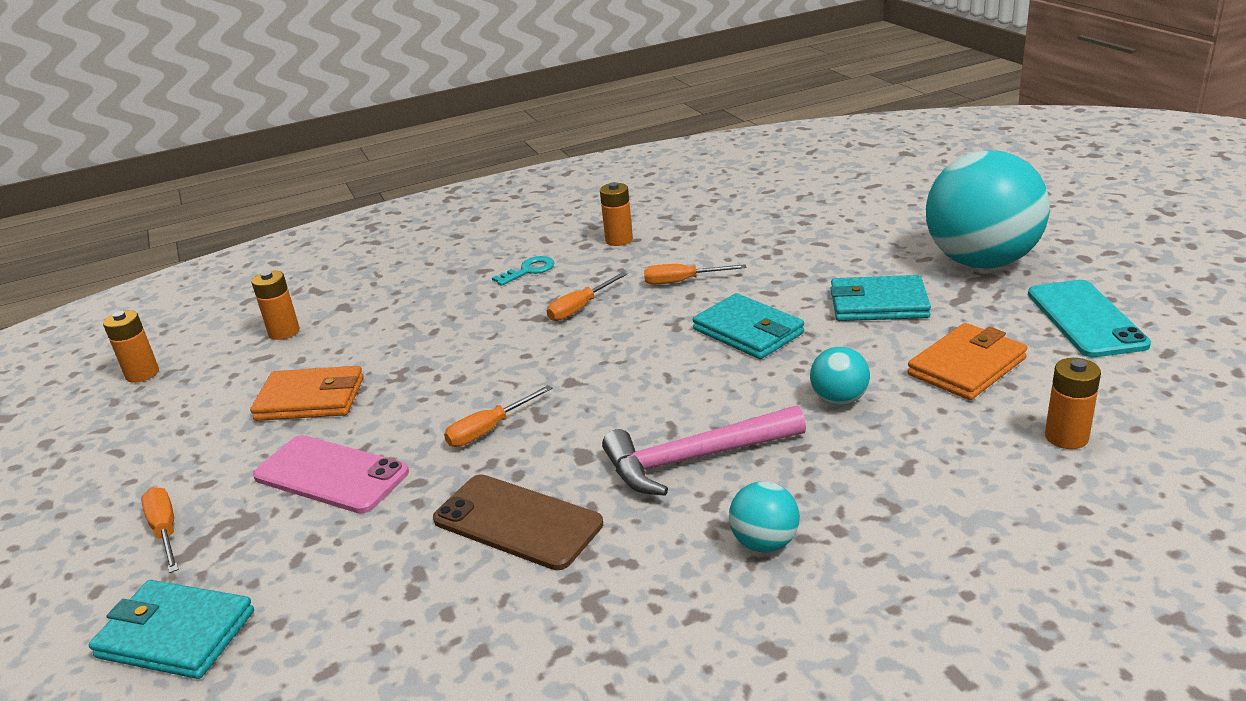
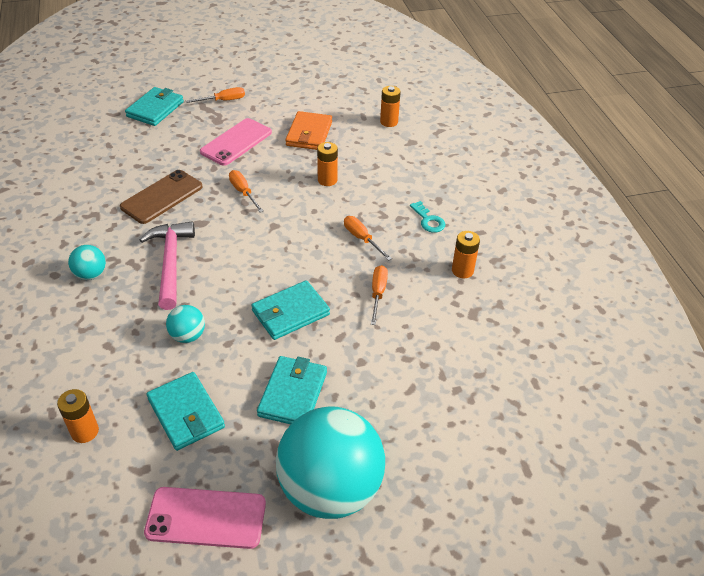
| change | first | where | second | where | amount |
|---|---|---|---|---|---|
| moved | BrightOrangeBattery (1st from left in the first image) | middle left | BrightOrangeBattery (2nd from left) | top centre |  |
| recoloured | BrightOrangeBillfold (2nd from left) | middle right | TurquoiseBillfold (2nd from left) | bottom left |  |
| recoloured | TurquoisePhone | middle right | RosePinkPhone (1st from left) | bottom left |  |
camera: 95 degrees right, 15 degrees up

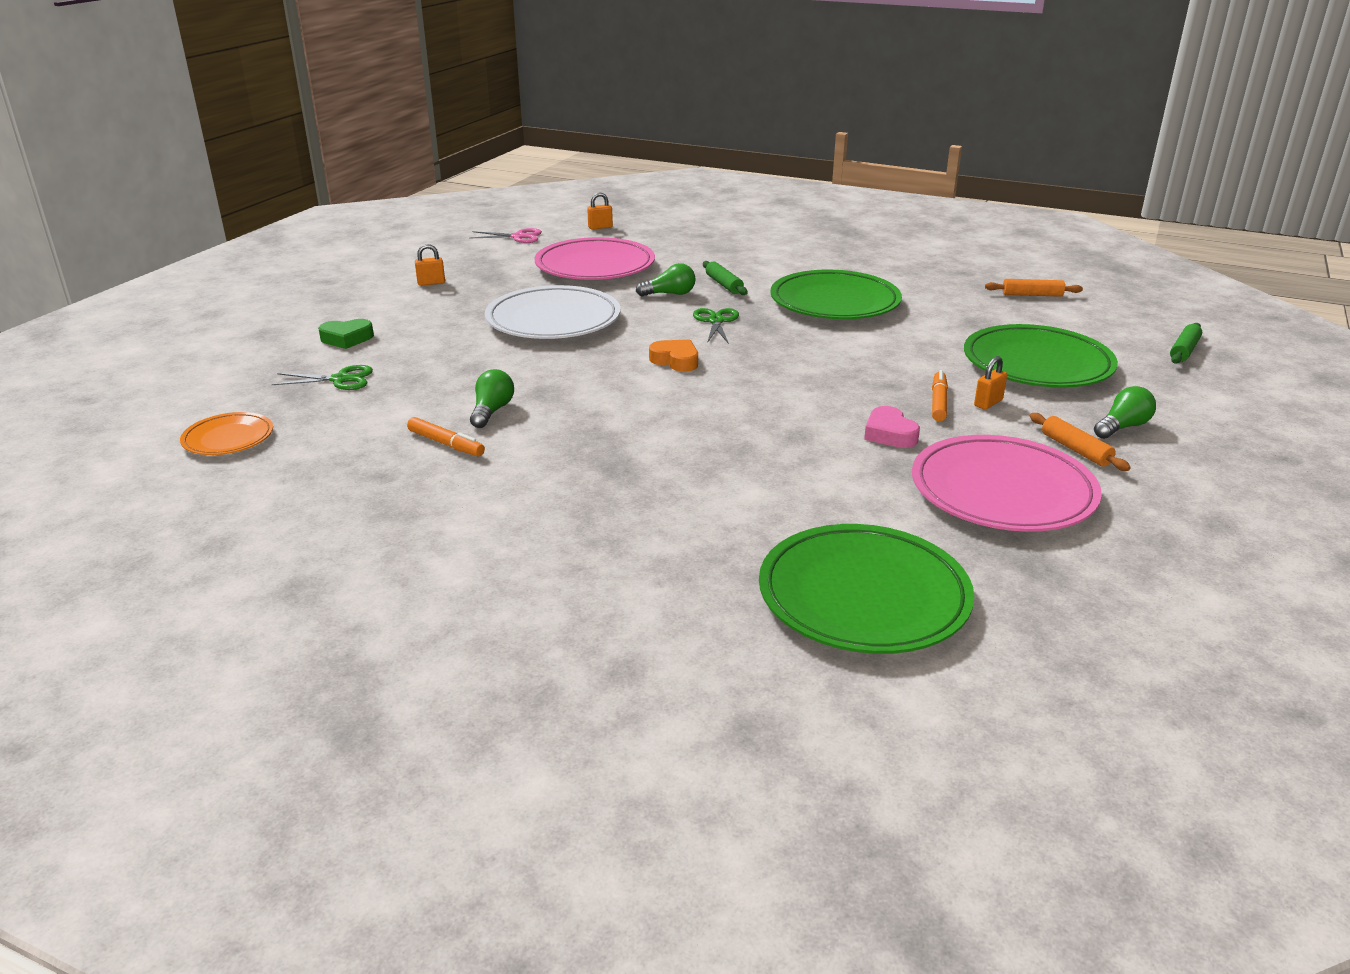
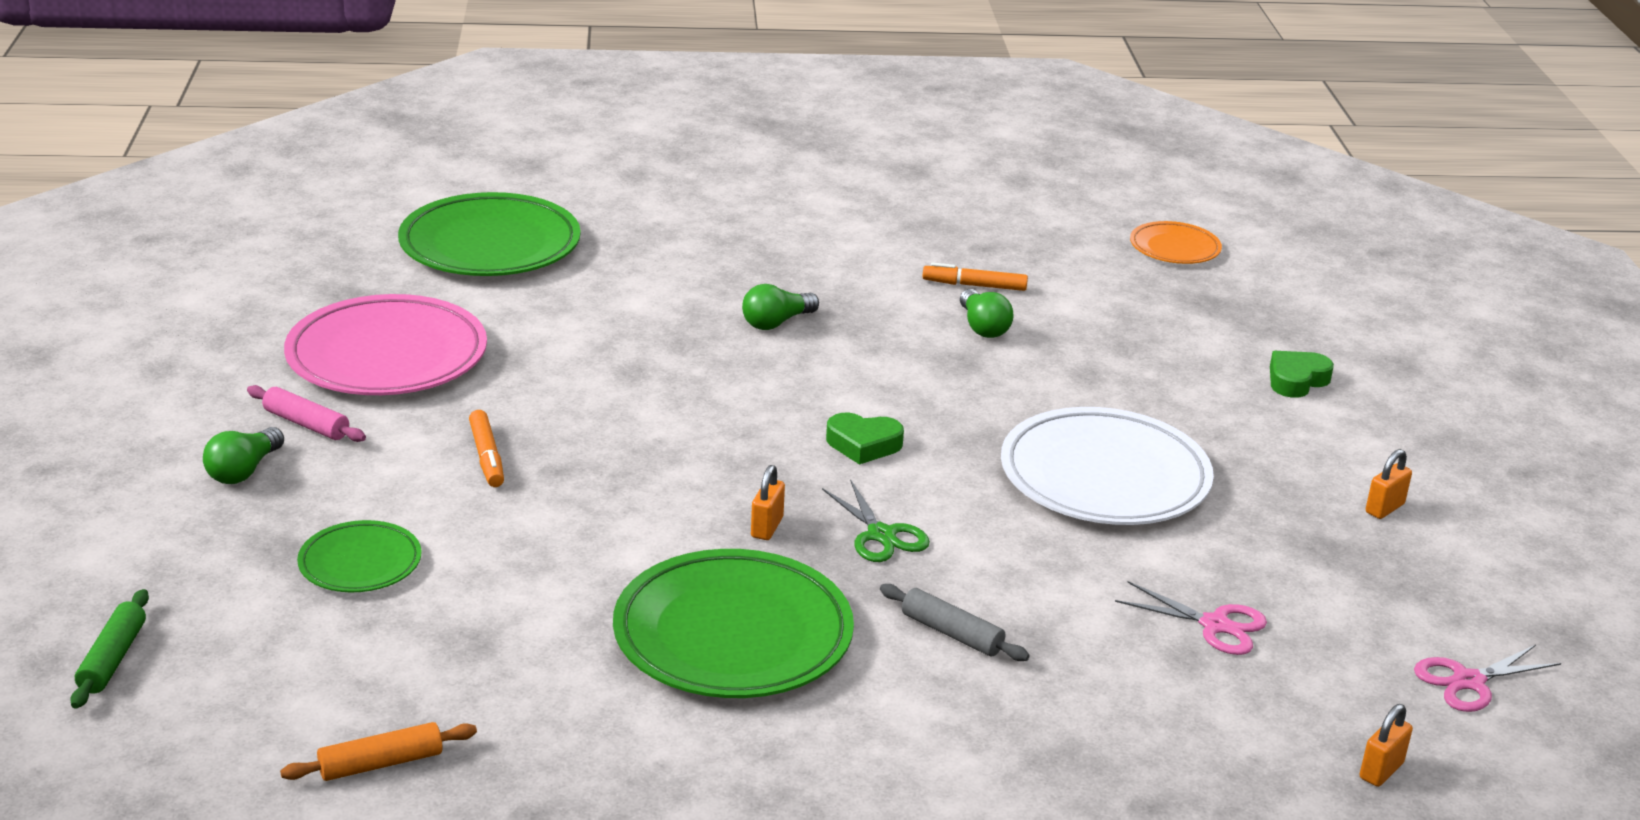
| change | first | where | second | where | amount |
|---|---|---|---|---|---|
| removed | LeafGreenPairOfScissors (1st from left) | middle left |  |  |  |
| removed | RosePinkHeartShape | centre |  |  |  |
| moved | LeafGreenLightBulb (2nd from left) | top centre |  | centre |  |
| moved | BrightOrangeLock (3rd from left in the first image) | middle right | BrightOrangeLock (1st from left) | centre |  |
| replaced | RosePinkPlate (1st from left) | top centre | RosePinkPairOfScissors (1st from left) | bottom right |  |
| recoloured | BrightOrangeHeartShape | centre | LeafGreenHeartShape (1st from left) | centre |  |
| recoloured | LeafGreenDoughRoller (1st from left) | top centre | AshGreyDoughRoller | bottom centre |  |
| recoloured | BrightOrangeDoughRoller (2nd from left) | middle right | RosePinkDoughRoller | middle left |  |
| resized | LeafGreenPlate (3rd from left in the first image) | middle right | LeafGreenPlate (1st from left) | bottom left | x0.52 |
camera: 150 degrees right, 0 degrees up

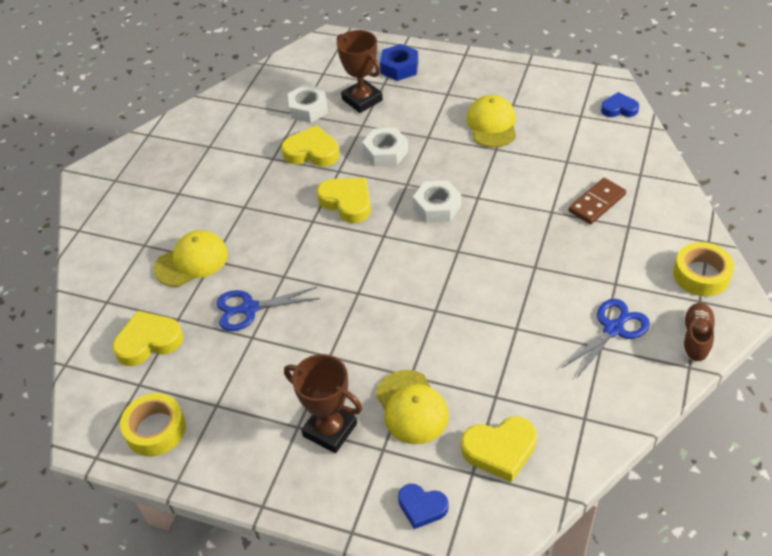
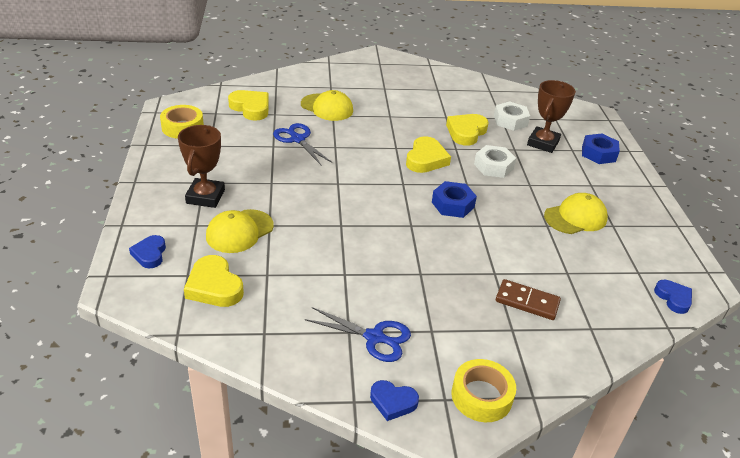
| change | first | where | second | where | amount |
|---|---|---|---|---|---|
| replaced | DarkBrownShoe | middle right | RoyalBlueHeartShape (2nd from left) | bottom centre |  |
| recoloured | SnowWhiteHexNut (3rd from left) | centre | RoyalBlueHexNut (1st from left) | centre |  |
| turned | BrightYellowHeartShape (2nd from left in the first image) | top centre | BrightYellowHeartShape (4th from left) | top centre | 135 degrees counterclockwise |
camera: 60 degrees right, 10 degrees down

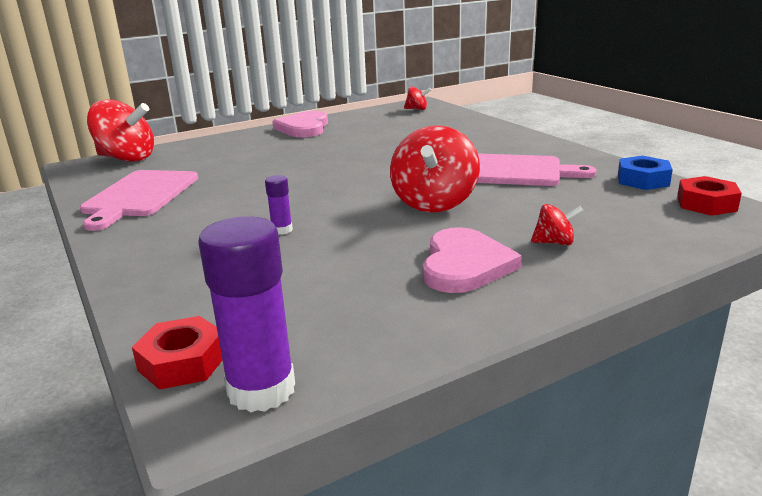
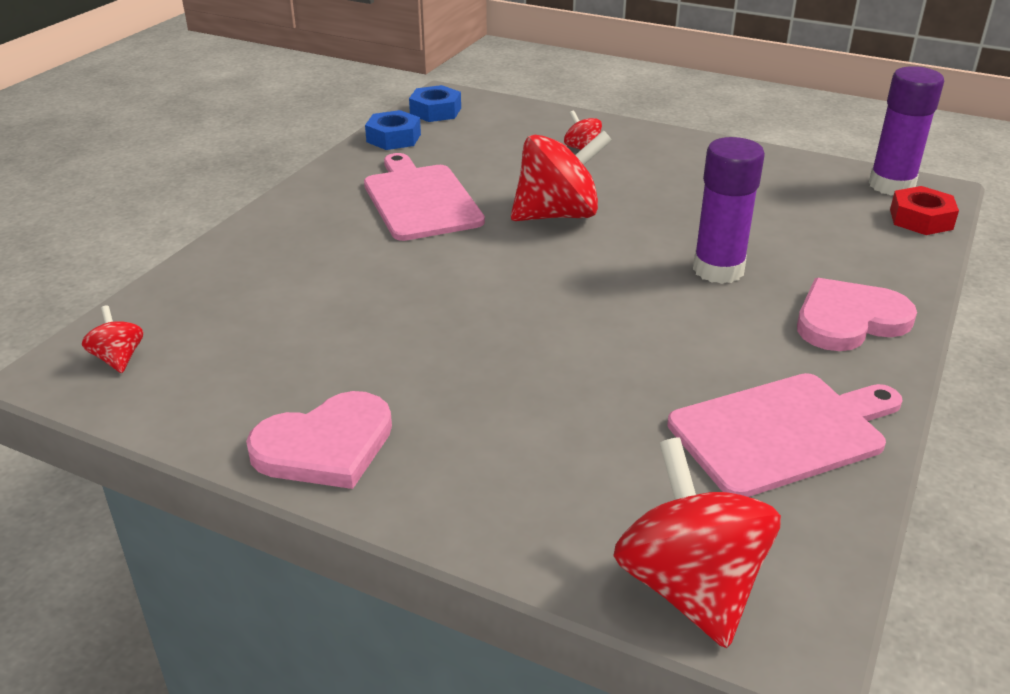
| change | first | where | second | where | amount |
|---|---|---|---|---|---|
| moved | RosePinkHeartShape (2nd from left) | centre |  | middle right |  |
| recoloured | ScarletHexNut (2nd from left) | middle right | RoyalBlueHexNut (2nd from left) | top centre |  |
| resized | VioletGlue (2nd from left in the first image) | centre | VioletGlue (1st from left) | top right | x2.08 |
camera: 125 degrees left, 10 degrees up

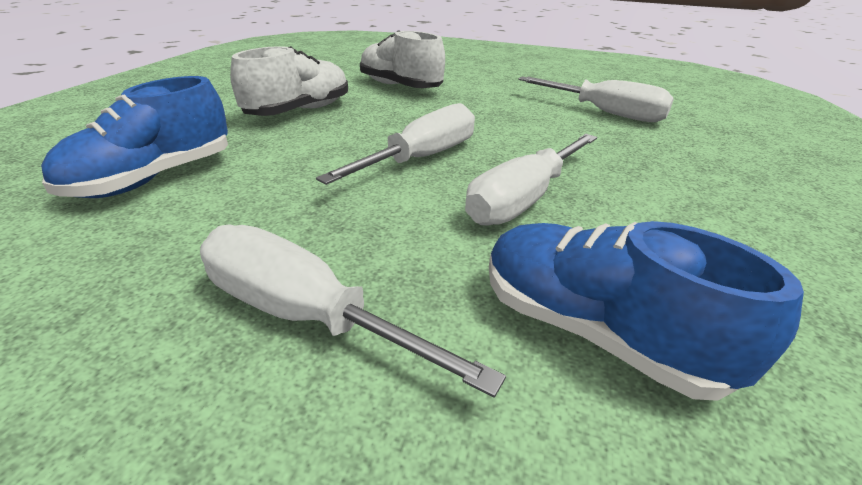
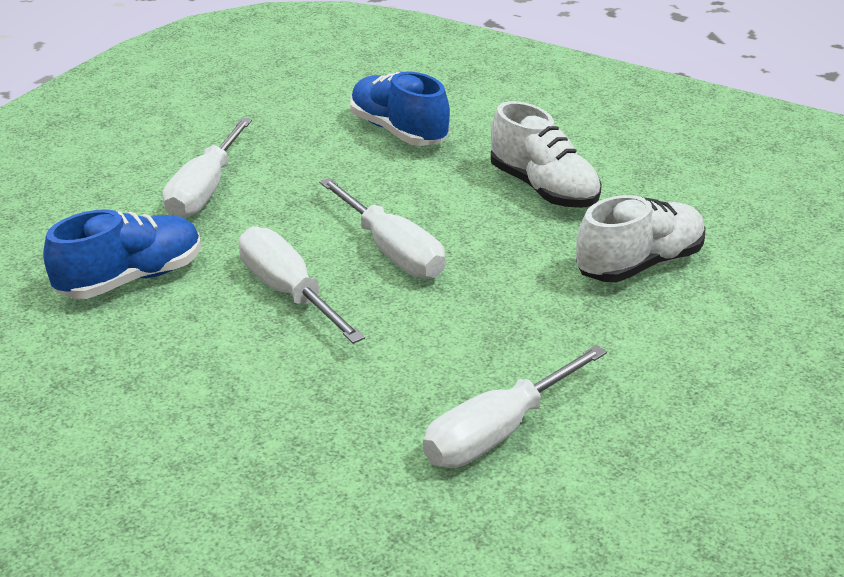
| change | first | where | second | where | amount |
|---|---|---|---|---|---|
| turned | SnowWhiteFlatScrewdriver (1st from left) | centre |  | top left | 150 degrees clockwise |
camera: 105 degrees right, 0 degrees up

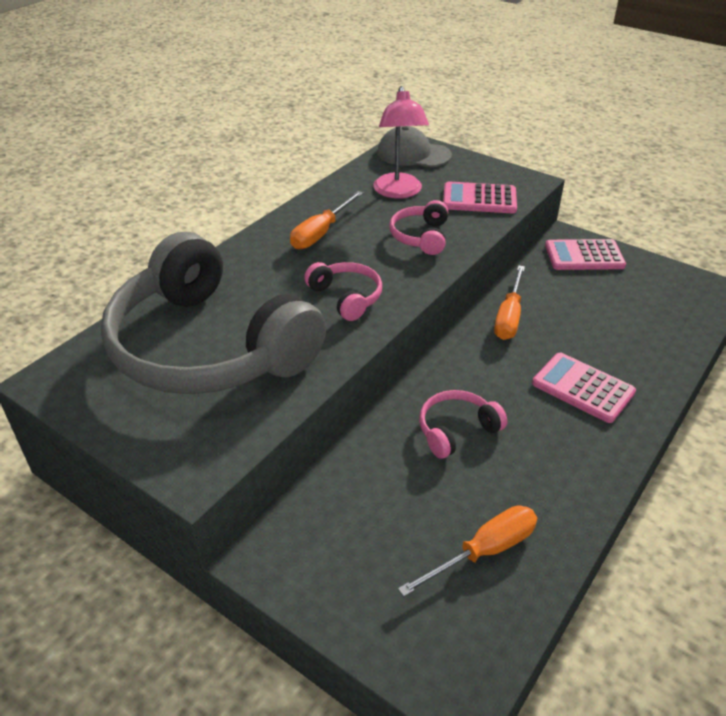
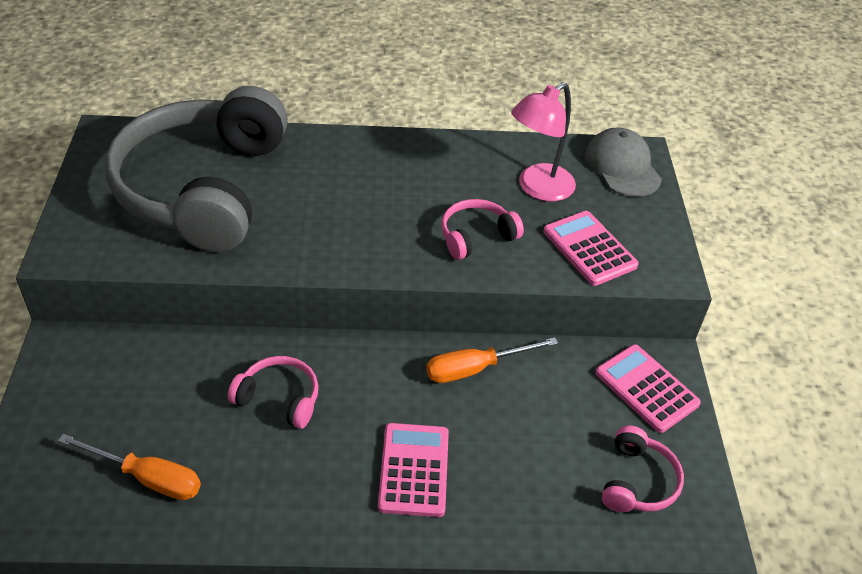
| change | first | where | second | where | amount |
|---|---|---|---|---|---|
| removed | BrightOrangeFlatScrewdriver (1st from left) | top centre |  |  |  |
| moved | RosePinkHeadset (1st from left in the first image) | centre | RosePinkHeadset (3rd from left) | bottom right |  |
camera: 50 degrees right, 5 degrees up

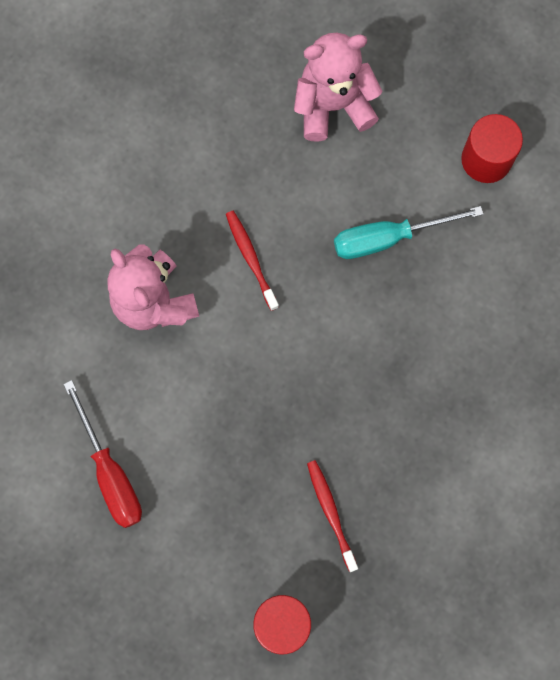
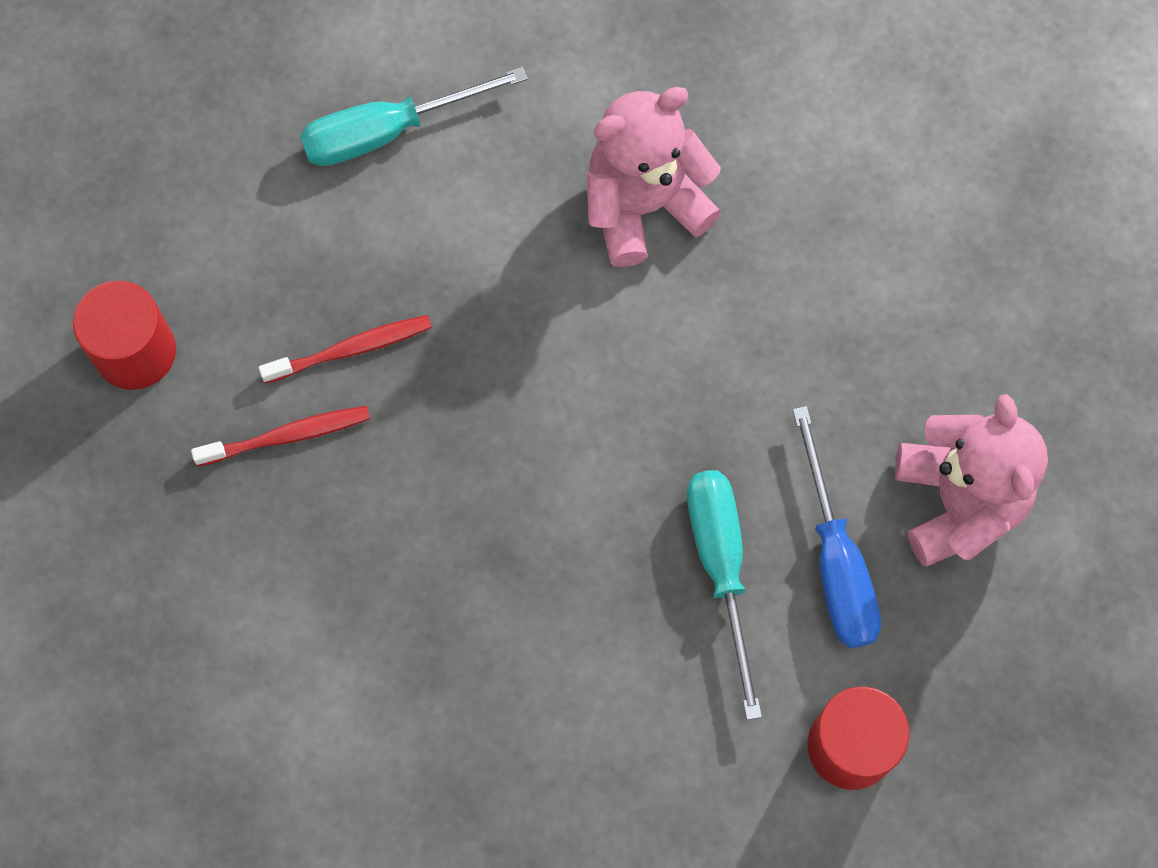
| change | first | where | second | where | amount |
|---|---|---|---|---|---|
| added |  |  | RoyalBlueFlatScrewdriver | middle right |  |
| moved | ScarletToothbrush (1st from left in the first image) | centre | ScarletToothbrush (2nd from left) | middle left |  |
| recoloured | ScarletFlatScrewdriver | bottom left | TurquoiseFlatScrewdriver (1st from left) | top centre |  |
camera: 95 degrees right, 5 degrees down

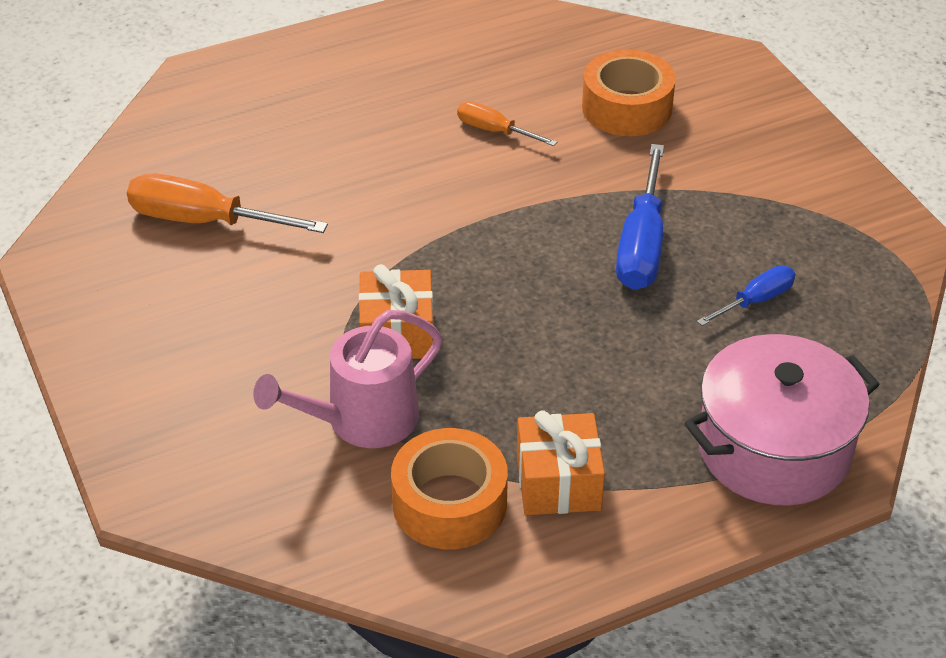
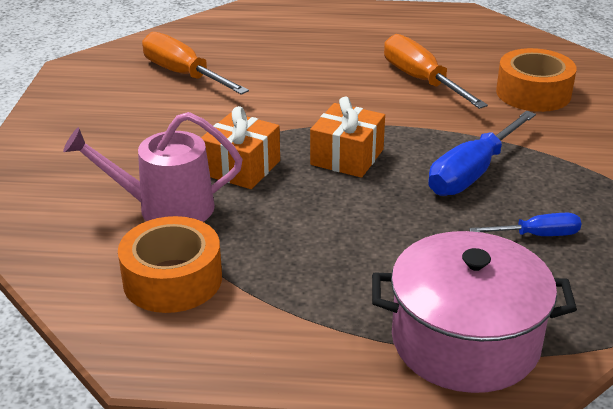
| change | first | where | second | where | amount |
|---|---|---|---|---|---|
| moved | BrightOrangePresent (2nd from left) | bottom centre |  | centre |  |
| resized | BrightOrangeFlatScrewdriver (2nd from left) | top centre |  | top right | x1.77 |
camera: 30 degrees right, 10 degrees down

